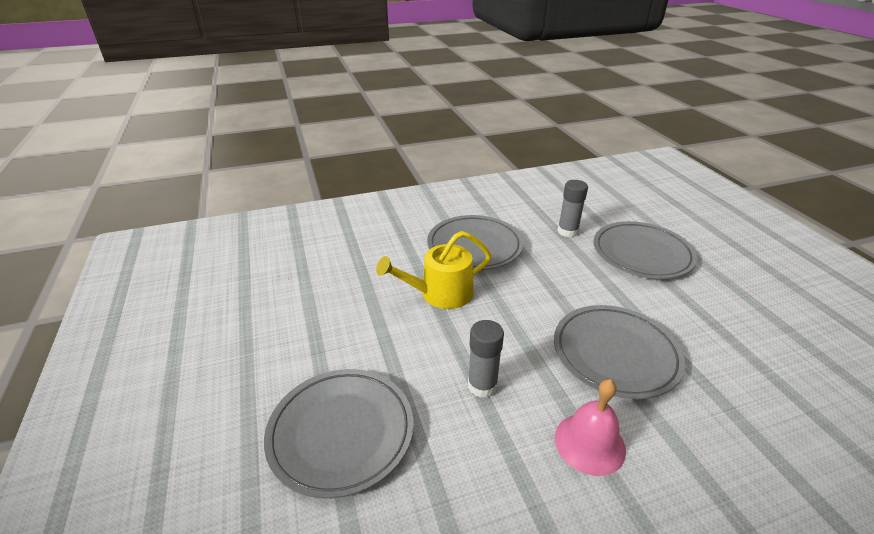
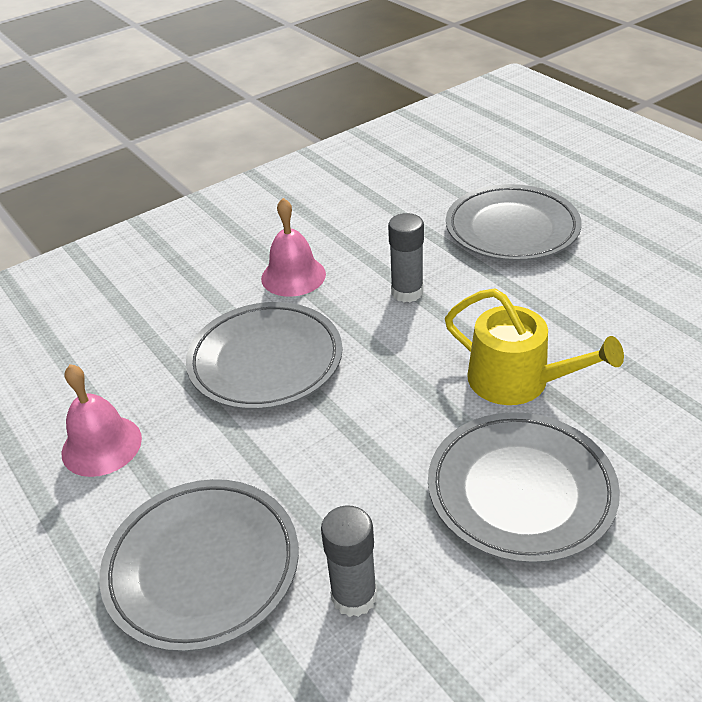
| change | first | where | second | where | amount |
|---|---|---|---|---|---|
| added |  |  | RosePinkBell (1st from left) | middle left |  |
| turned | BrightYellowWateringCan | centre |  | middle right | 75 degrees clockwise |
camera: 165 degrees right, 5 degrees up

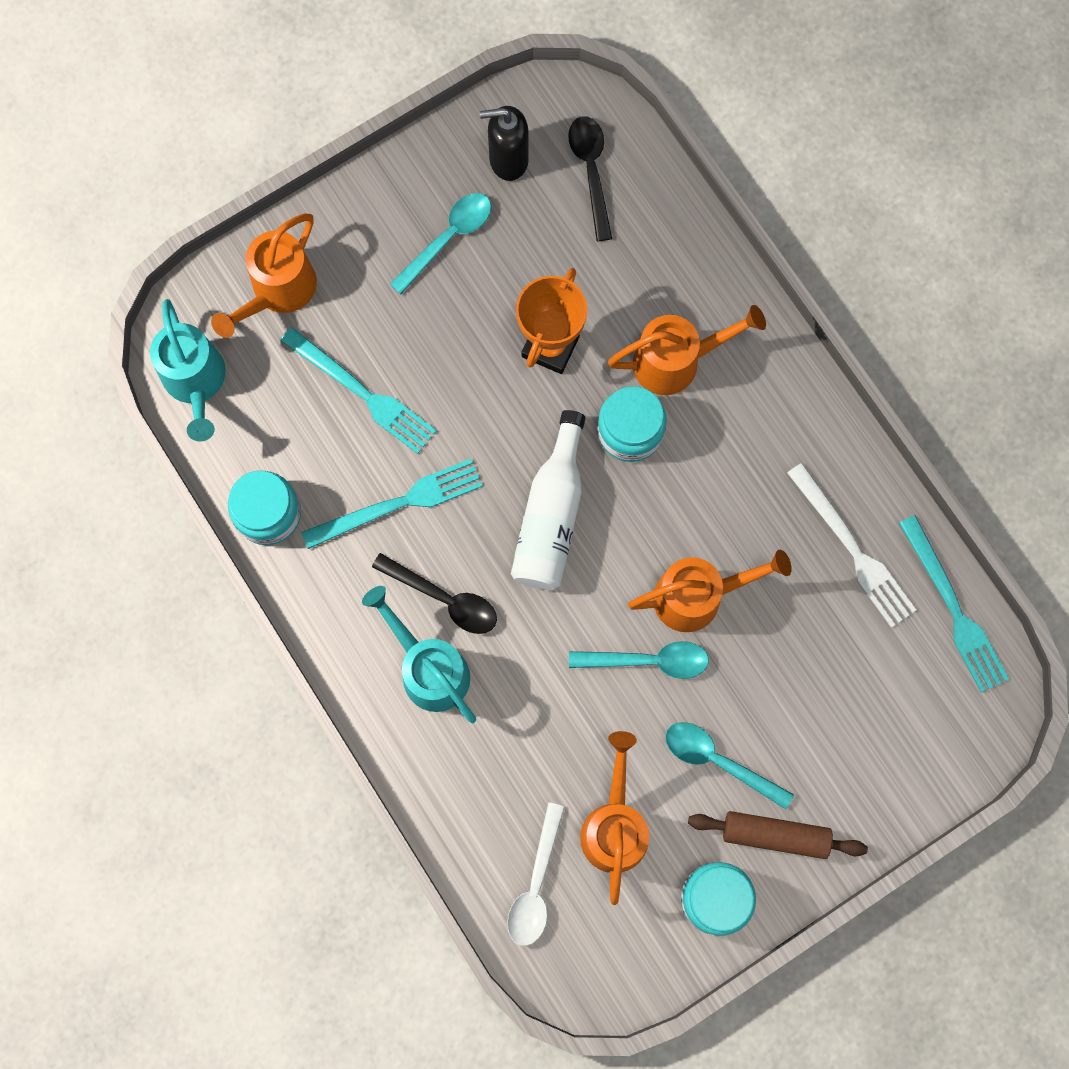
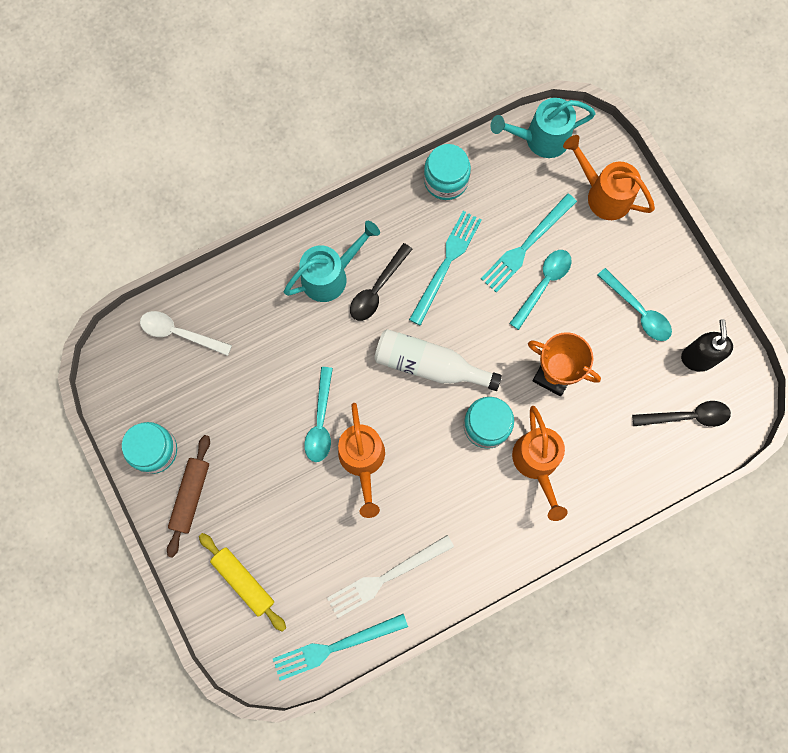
| change | first | where | second | where | amount |
|---|---|---|---|---|---|
| removed | BrightOrangeWateringCan (2nd from left) | bottom centre |  |  |  |
| added |  |  | BrightYellowDoughRoller | bottom left |  |
| moved | TurquoiseSpoon (3rd from left in the first image) | bottom right | TurquoiseSpoon (2nd from left) | middle right |  |
| turned | TurquoiseFork (2nd from left) | centre |  | centre | 135 degrees counterclockwise |
camera: 95 degrees right, 0 degrees up

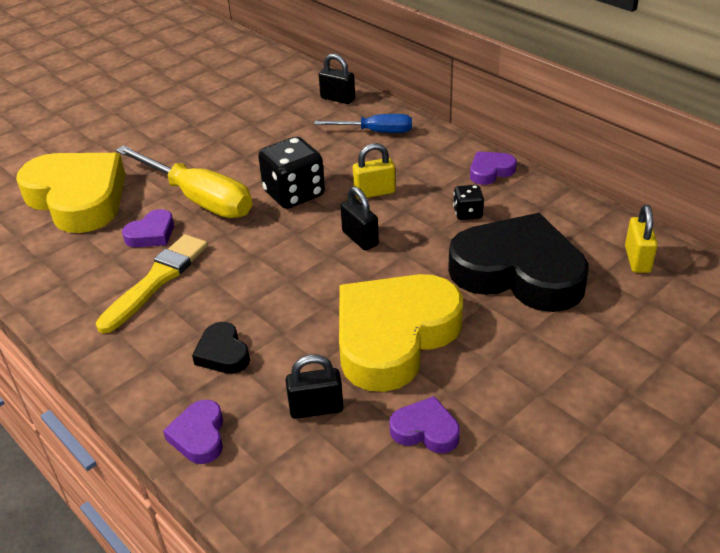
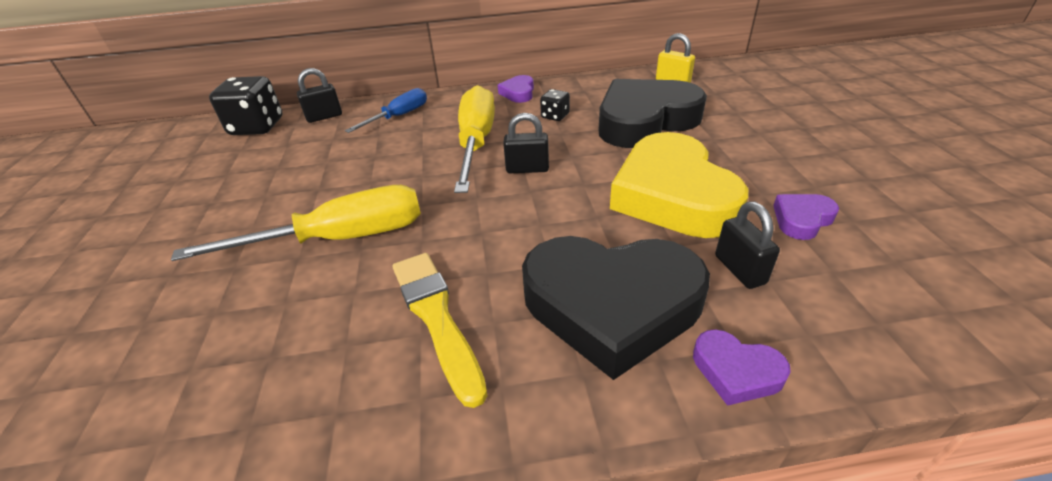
| change | first | where | second | where | amount |
|---|---|---|---|---|---|
| removed | BrightYellowHeartShape (1st from left) | middle left |  |  |  |
| removed | VioletHeartShape (1st from left) | middle left |  |  |  |
| moved | BlackGameDie (1st from left) | top centre |  | top left |  |
| replaced | BrightYellowLock (1st from left) | top centre | BrightYellowFlatScrewdriver (2nd from left) | top centre |  |
| turned | BlackLock (1st from left in the first image) | bottom centre | BlackLock (3rd from left) | middle right | 45 degrees counterclockwise |
| resized | BlackHeartShape (1st from left) | middle left |  | centre | x2.34 |
camera: 55 degrees left, 0 degrees up

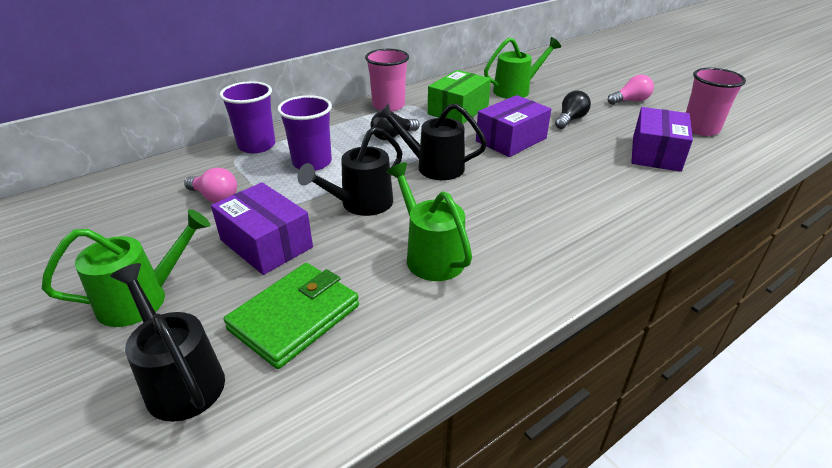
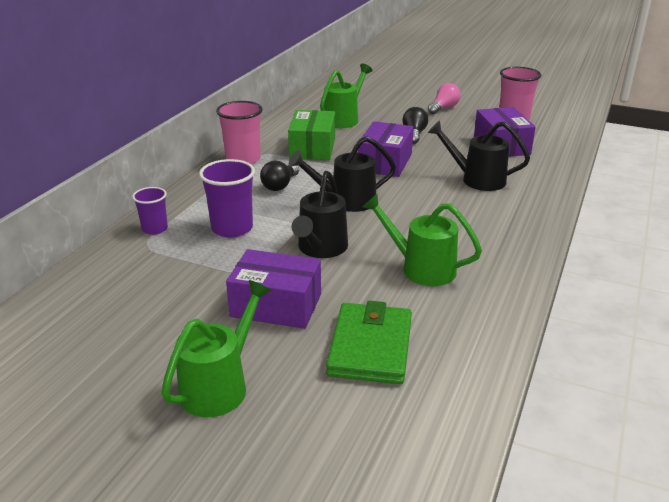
| change | first | where | second | where | amount |
|---|---|---|---|---|---|
| removed | RosePinkLightBulb (1st from left) | middle left |  |  |  |
| moved | BlackWateringCan (1st from left in the first image) | bottom left | BlackWateringCan (3rd from left) | top right |  |
| resized | VioletCup (1st from left) | top left |  | middle left | x0.61 |
camera: 30 degrees left, 5 degrees down

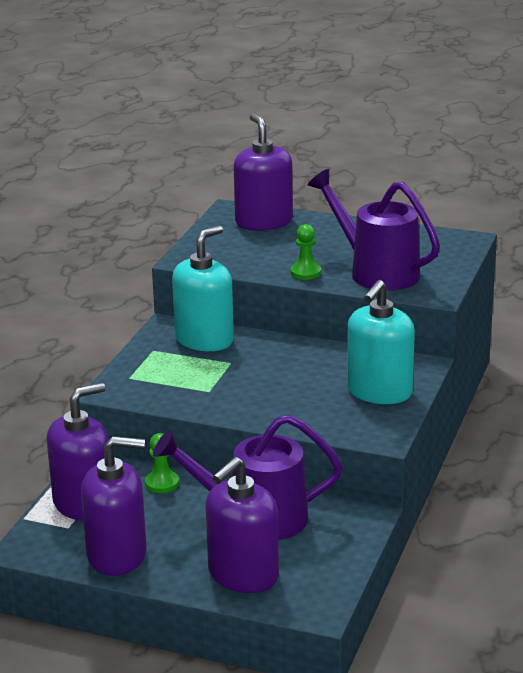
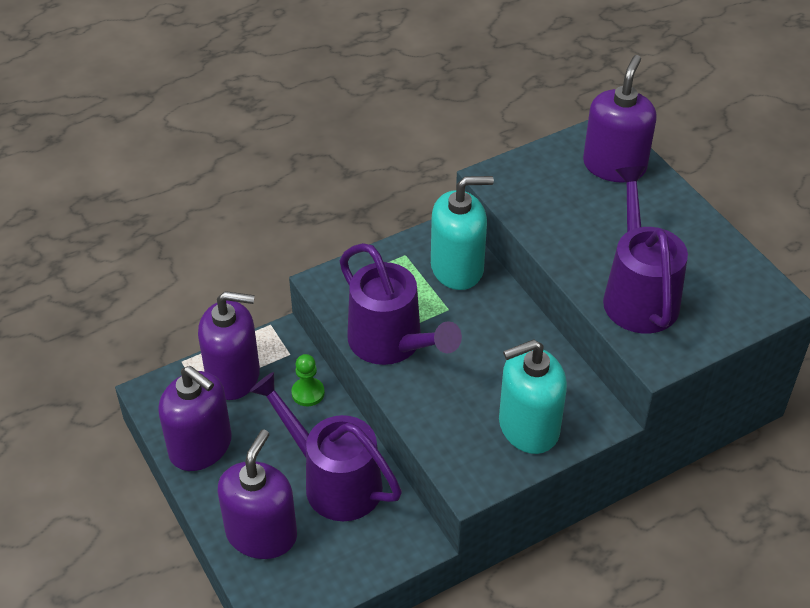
| change | first | where | second | where | amount |
|---|---|---|---|---|---|
| removed | LeafGreenPawn (2nd from left) | centre |  |  |  |
| added |  |  | VioletWateringCan (2nd from left) | centre |  |
| turned | VioletSoapPump (3rd from left) | bottom centre |  | bottom left | 120 degrees clockwise |
camera: 40 degrees right, 20 degrees up

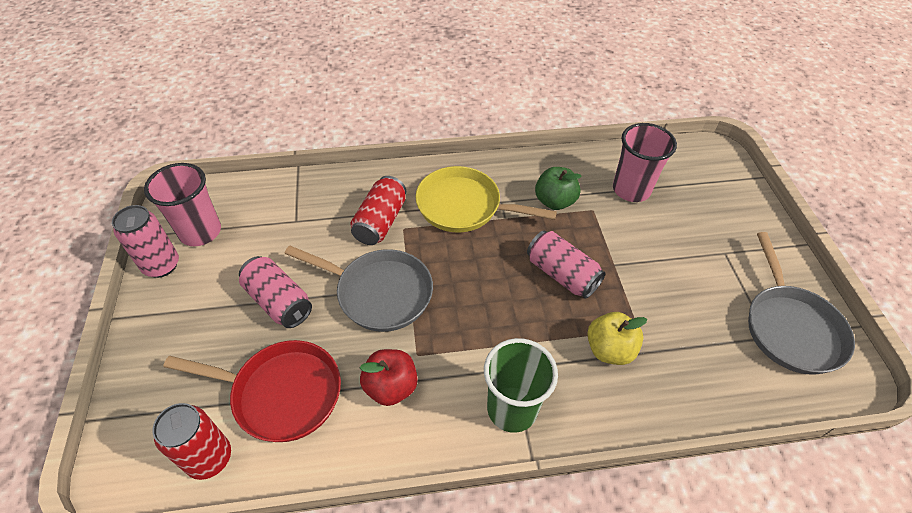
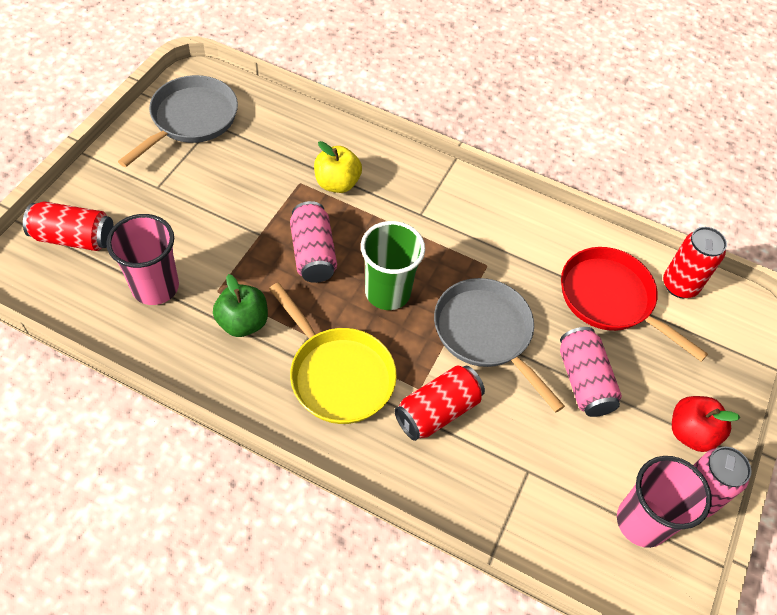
| change | first | where | second | where | amount |
|---|---|---|---|---|---|
| added |  |  | ScarletTin (1st from left) | middle left |  |
| moved | ScarletAppleFruit | bottom centre |  | bottom right |  |
| moved | LeafGreenCup | bottom centre |  | centre |  |
camera: 150 degrees left, 5 degrees up

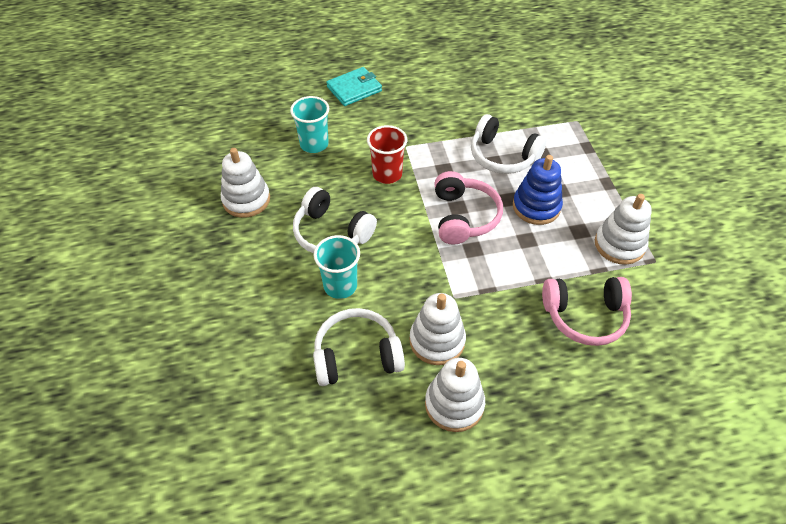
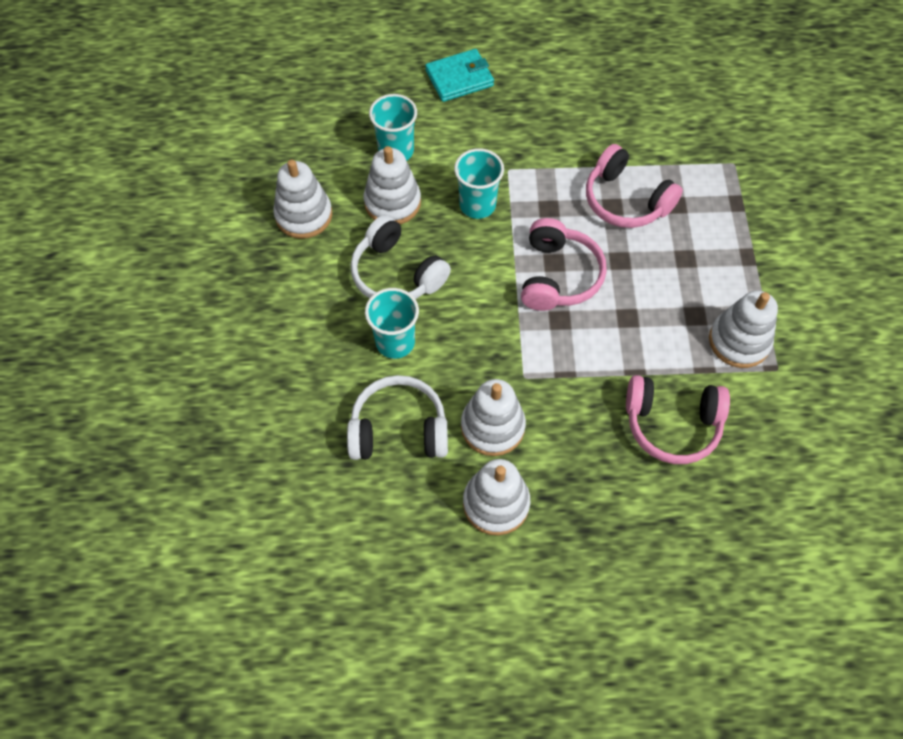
| change | first | where | second | where | amount |
|---|---|---|---|---|---|
| removed | RoyalBlueRingStacker | middle right |  |  |  |
| added |  |  | SnowWhiteRingStacker (2nd from left) | top centre |  |
| recoloured | ScarletCup | top centre | TurquoiseCup (3rd from left) | top centre |  |
| recoloured | SnowWhiteHeadset (3rd from left) | top centre | RosePinkHeadset (2nd from left) | top right |  |
camera: 10 degrees right, 10 degrees up

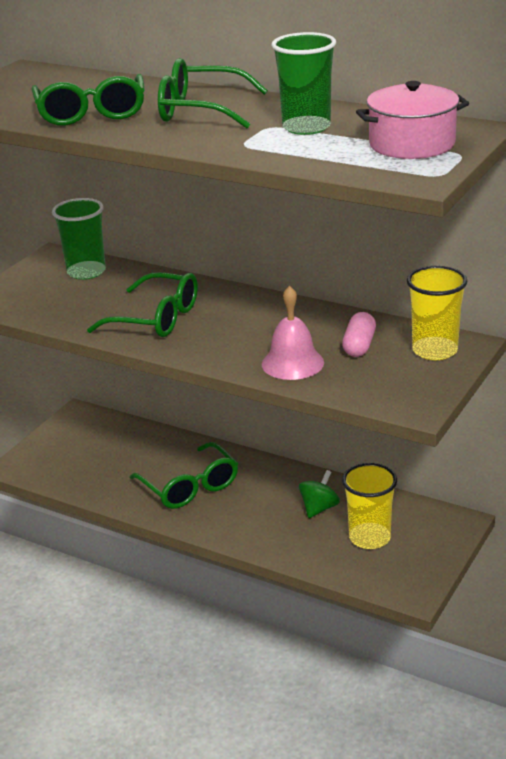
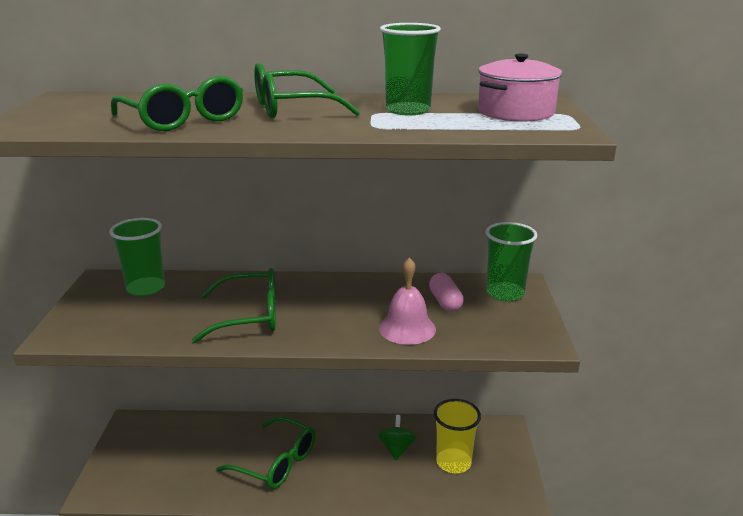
| change | first | where | second | where | amount |
|---|---|---|---|---|---|
| recoloured | BrightYellowCup (2nd from left) | middle right | LeafGreenCup (3rd from left) | middle right |  |
camera: 30 degrees left, 5 degrees down

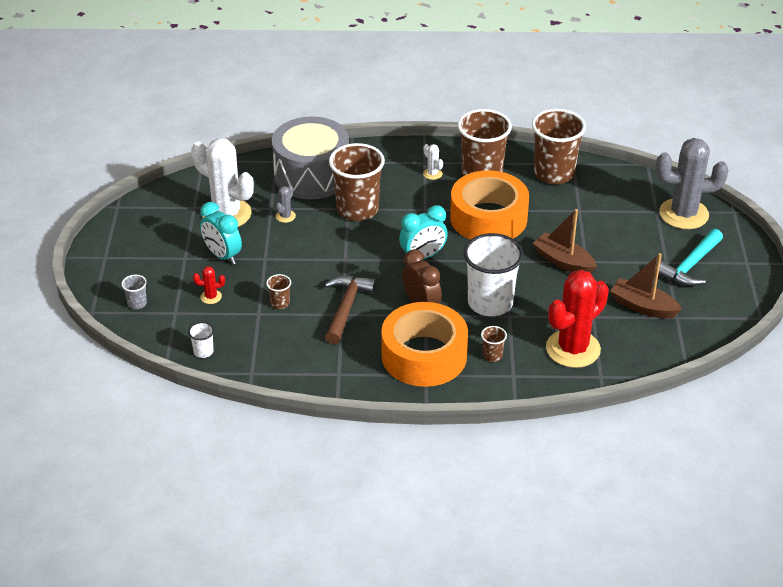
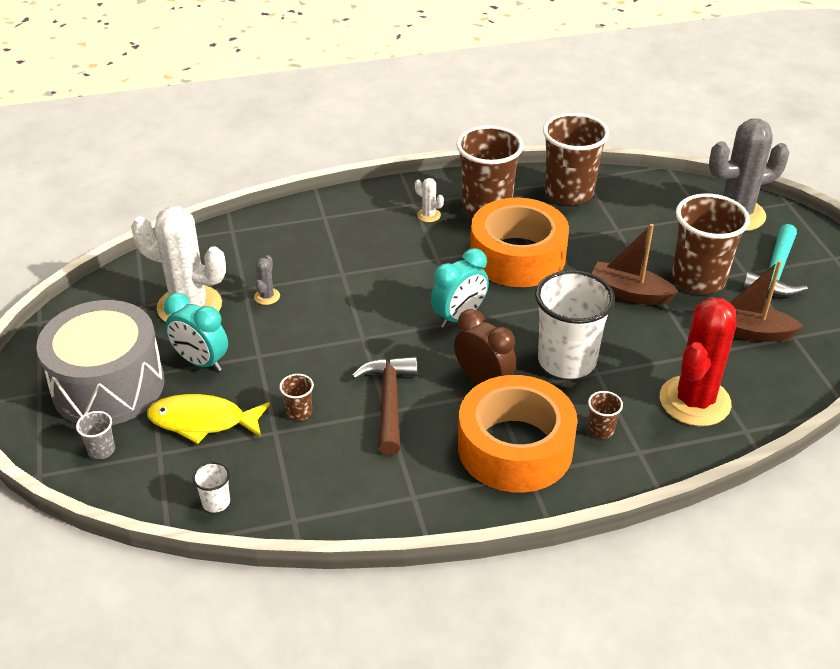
| change | first | where | second | where | amount |
|---|---|---|---|---|---|
| moved | AshGreyDrum | top centre |  | middle left |  |
| moved | DarkBrownCup (2nd from left in the first image) | top centre | DarkBrownCup (5th from left) | middle right |  |
| replaced | ScarletCactus (1st from left) | middle left | BrightYellowFish | middle left |  |
camera: 15 degrees left, 0 degrees up

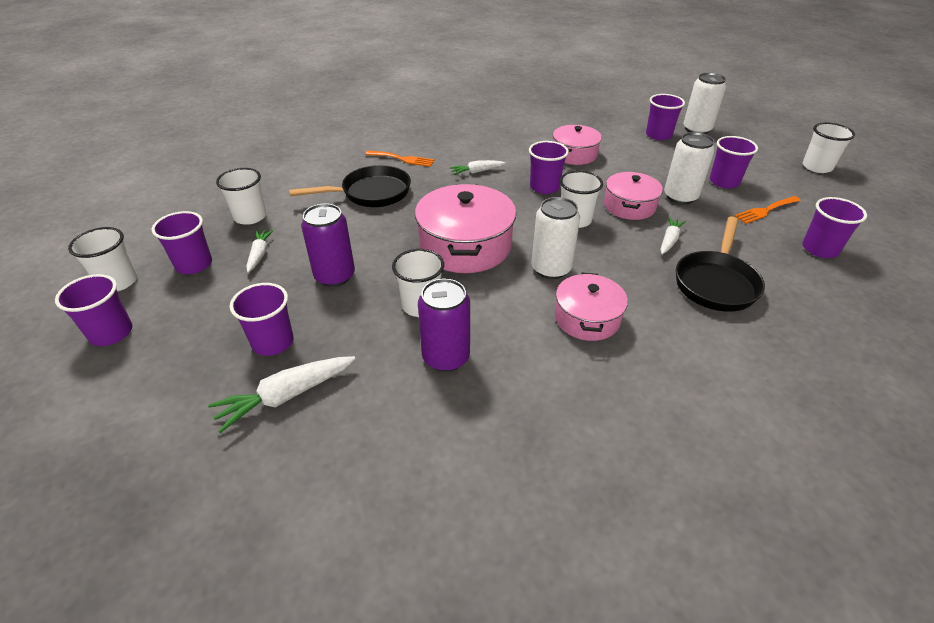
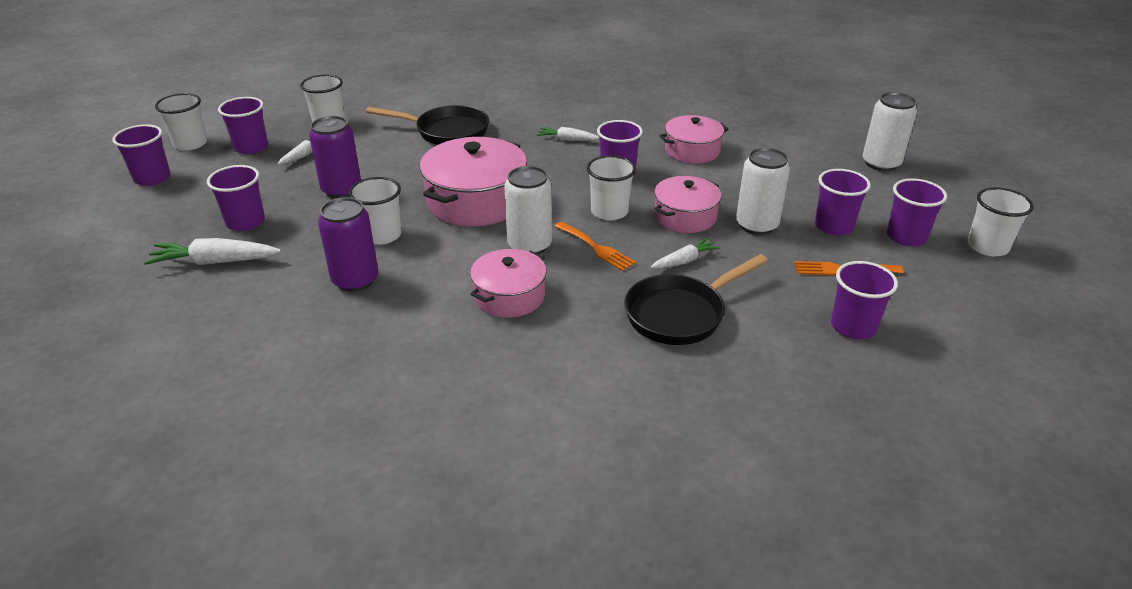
| change | first | where | second | where | amount |
|---|---|---|---|---|---|
| moved | BrightOrangeFork (1st from left) | top centre |  | centre |  |
| moved | VioletCup (5th from left in the first image) | top right | VioletCup (7th from left) | middle right |  |
camera: 30 degrees right, 5 degrees down

